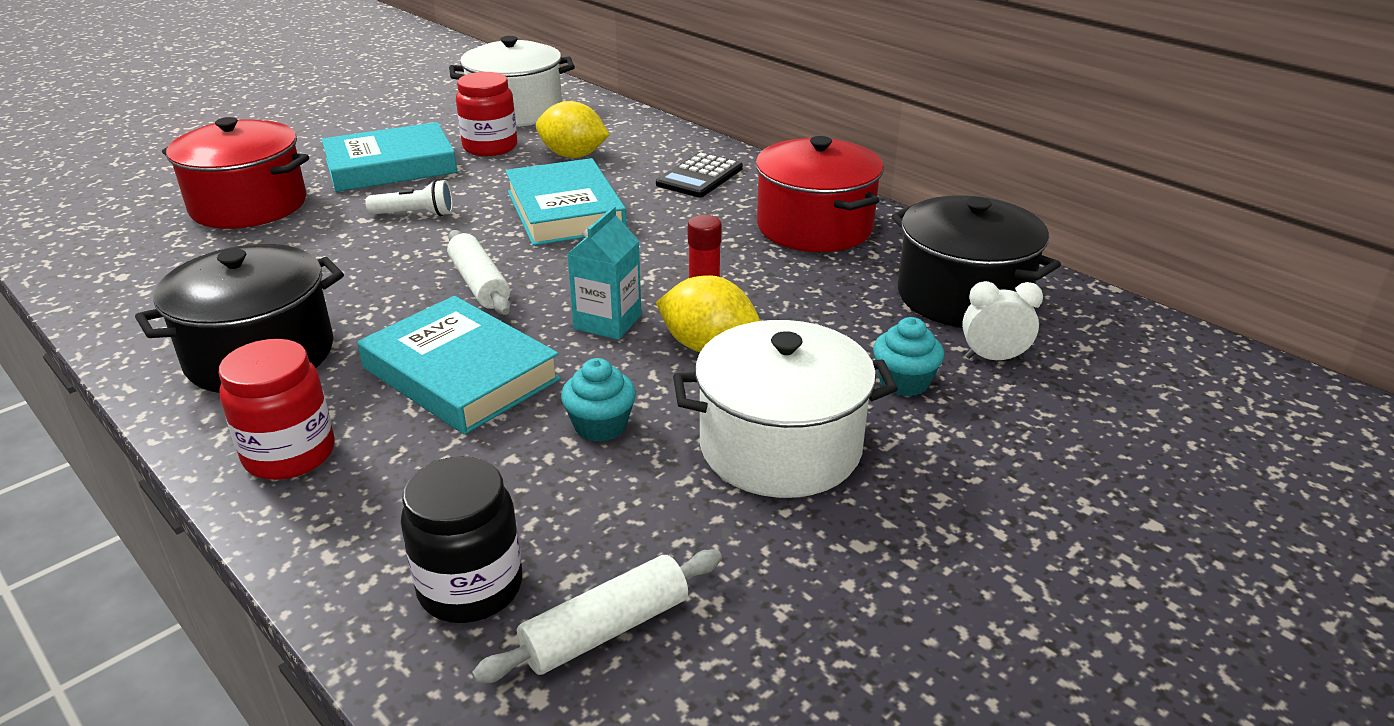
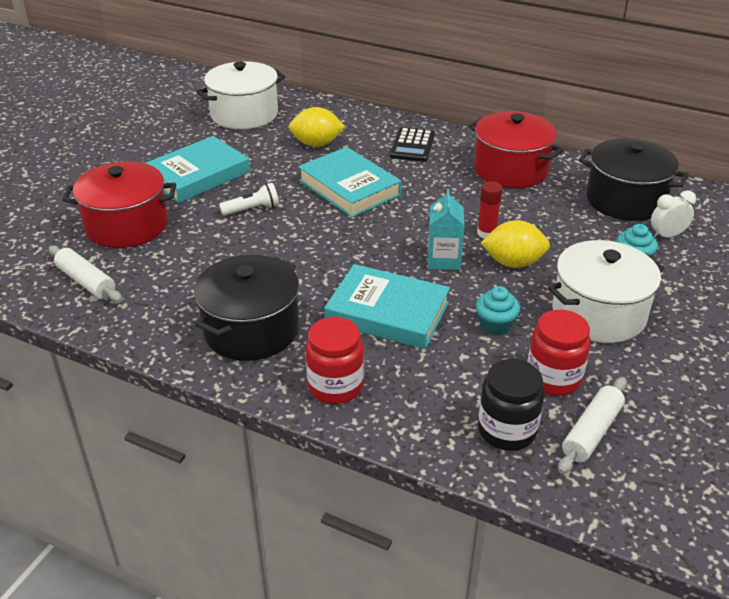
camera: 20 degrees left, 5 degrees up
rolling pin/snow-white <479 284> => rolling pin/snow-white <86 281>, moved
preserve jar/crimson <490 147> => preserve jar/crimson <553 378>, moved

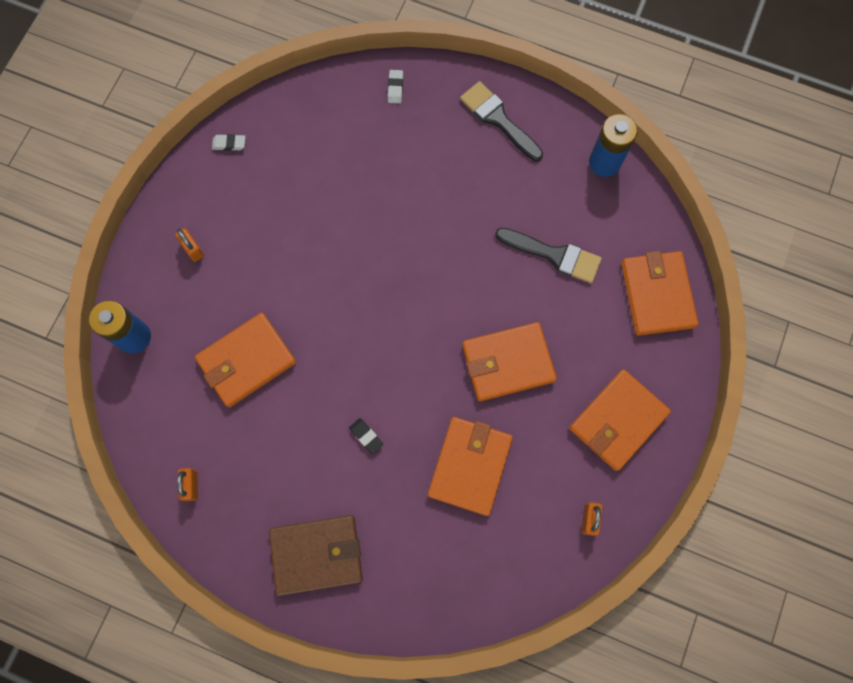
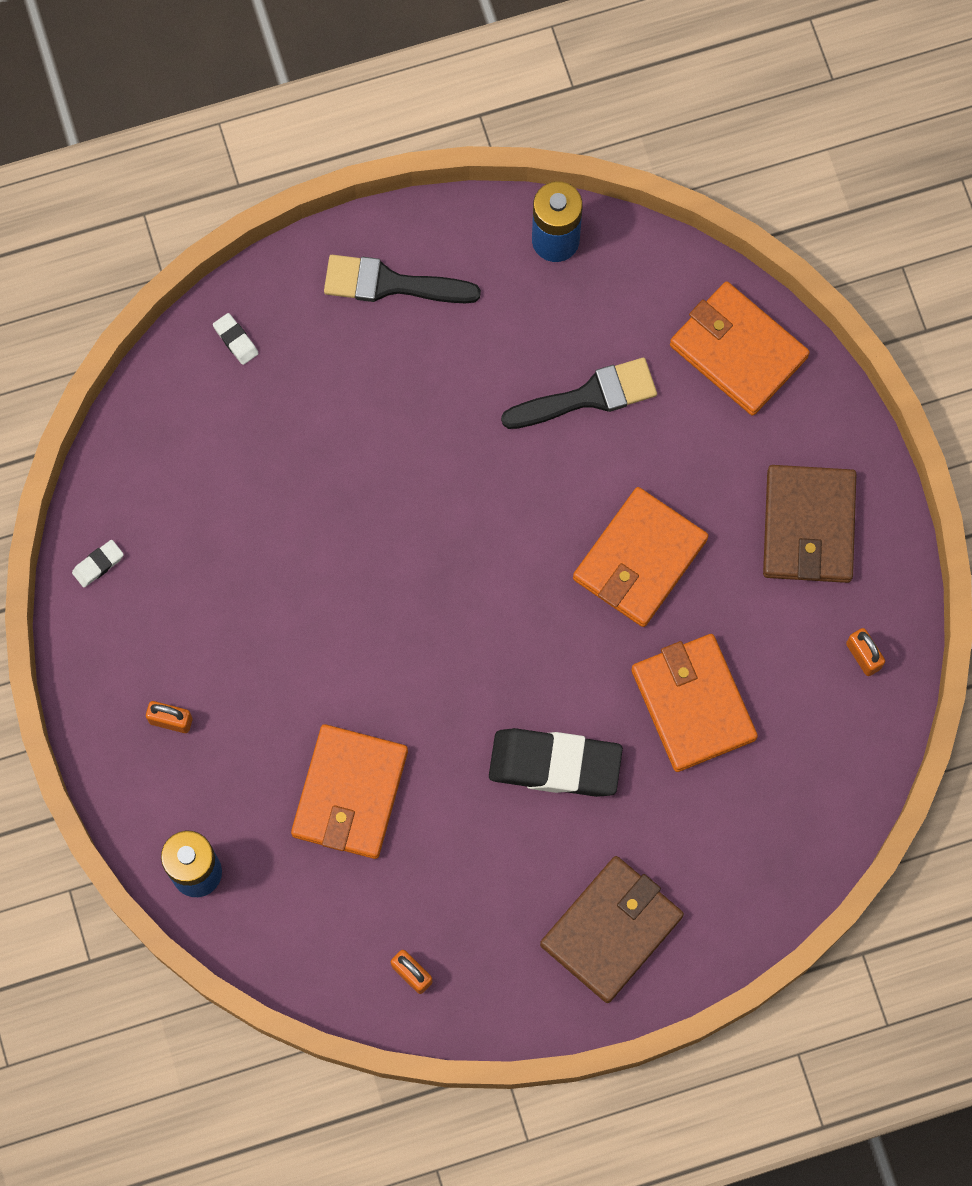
camera: 40 degrees left, 0 degrees up
pencil eraser/ebony <366 436> => pencil eraser/ebony <555 765>, x2.42
billfold/orange <618 420> => billfold/russet <808 526>

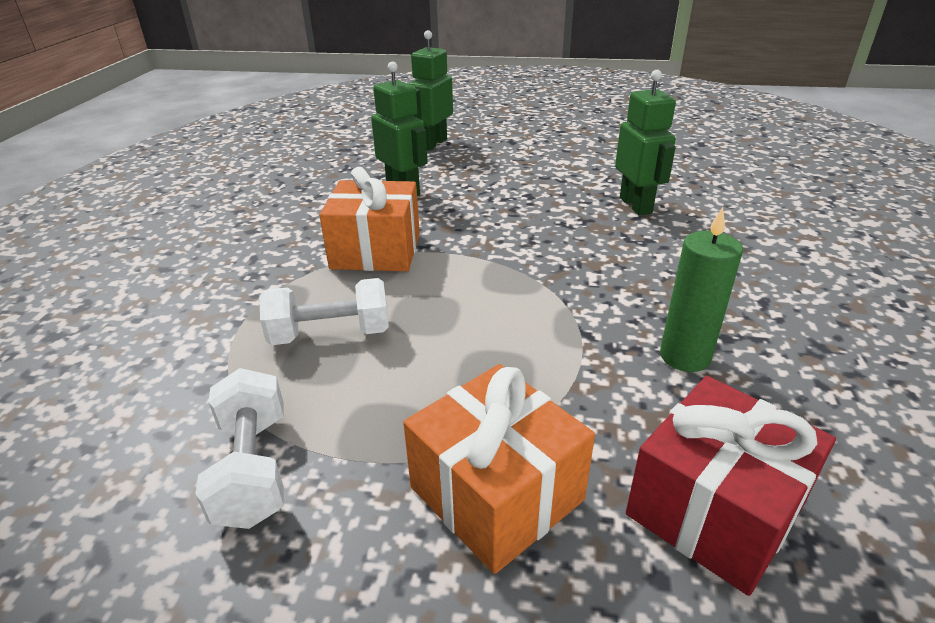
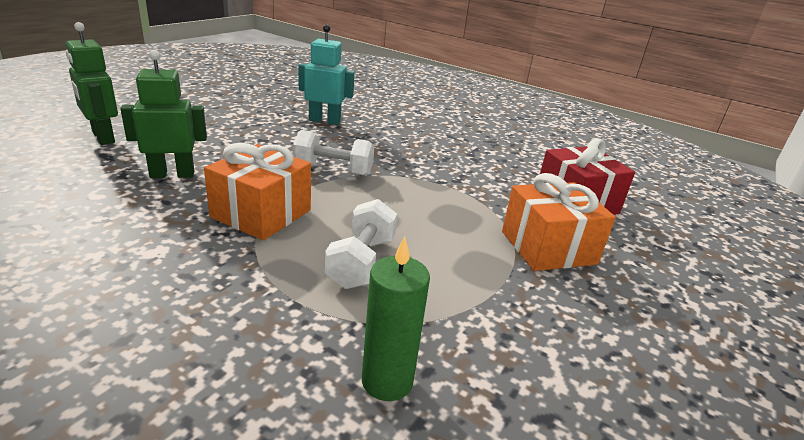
camera: 70 degrees left, 5 degrees down
dumbbell/snow-white <253 469> => dumbbell/snow-white <333 170>, moved
toy robot/emerald <636 205> => toy robot/aqua <324 121>
pillar candle/emerald <685 356> => pillar candle/emerald <387 381>, moved

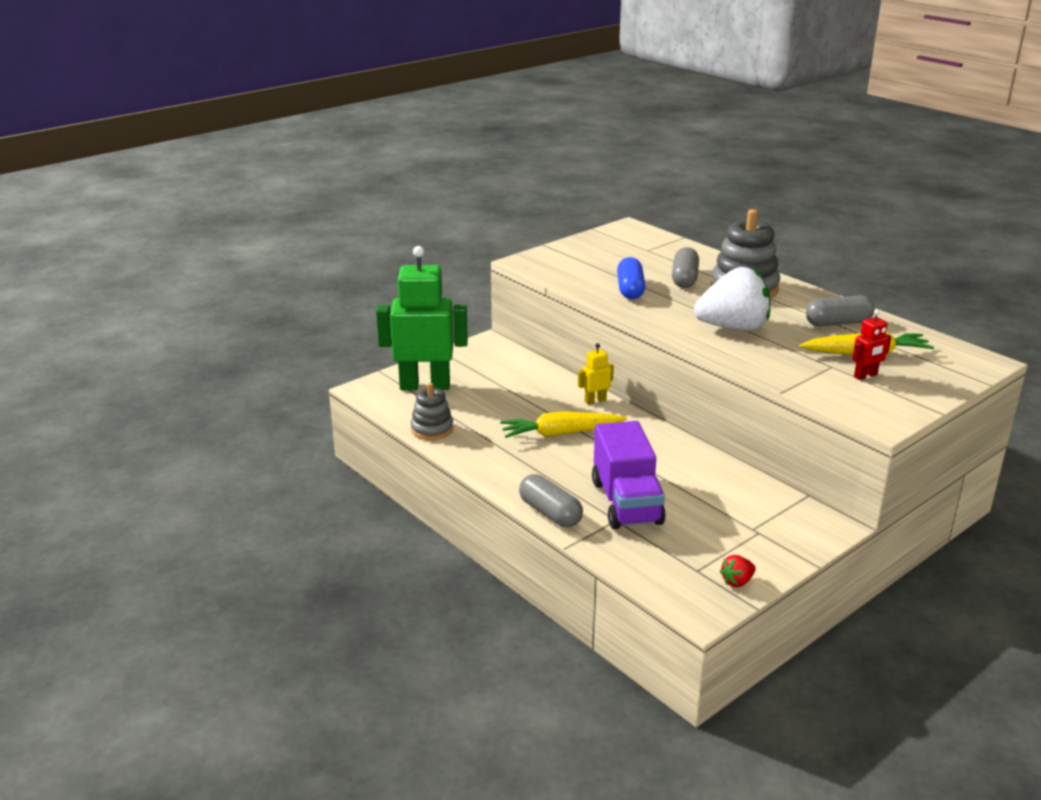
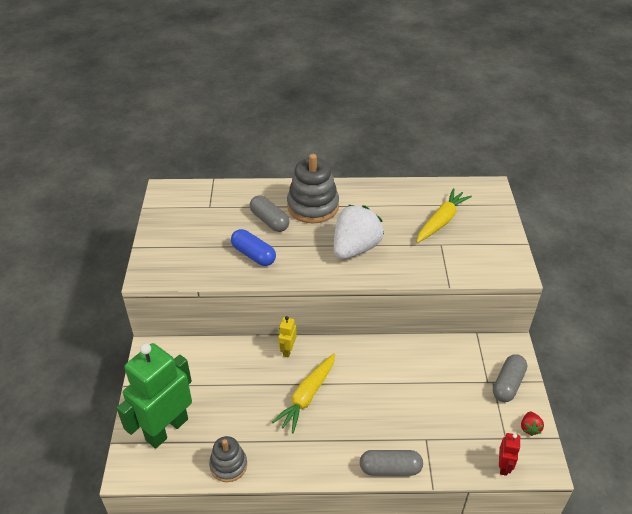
camera: 50 degrees left, 15 degrees up
truck/violet <626 502> => nothing
pill shape/grey <838 323> => pill shape/grey <508 384>, moved
toy robot/crimson <865 376> => toy robot/crimson <504 466>, moved

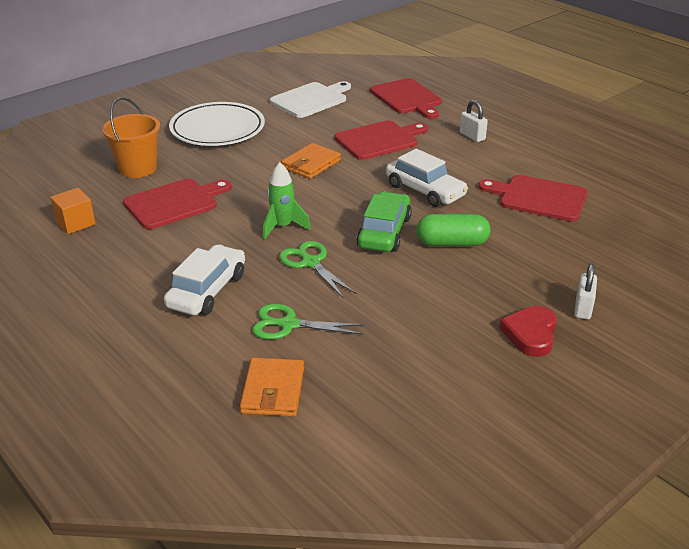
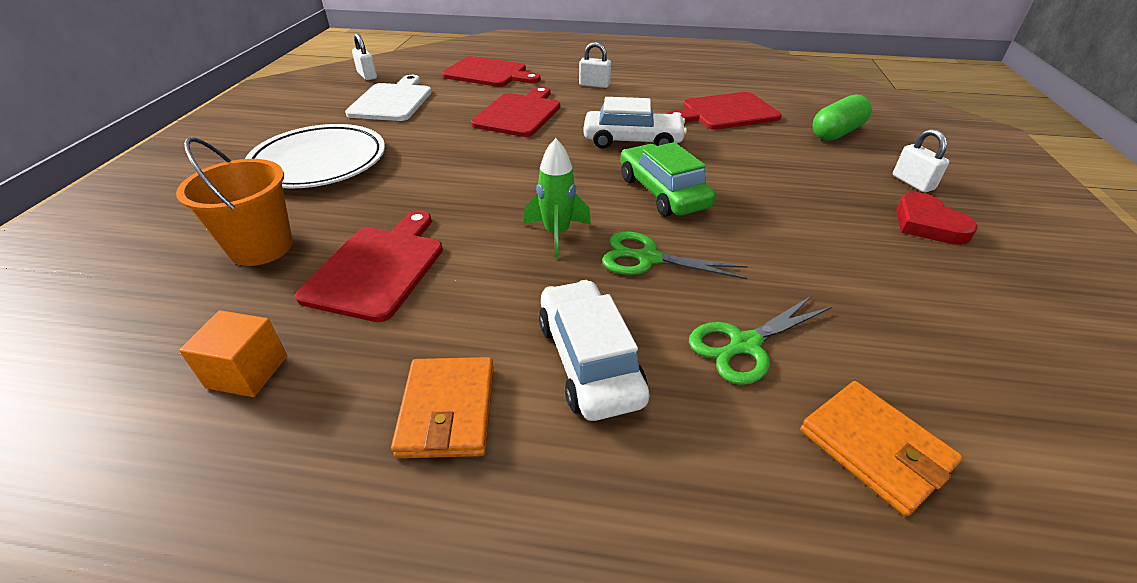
camera: 40 degrees left, 5 degrees up
billfold/orange <311 164> => billfold/orange <447 410>, moved
pill shape/emerald <452 243> => pill shape/emerald <837 133>, moved
nothing => padlock/snow-white <367 75>

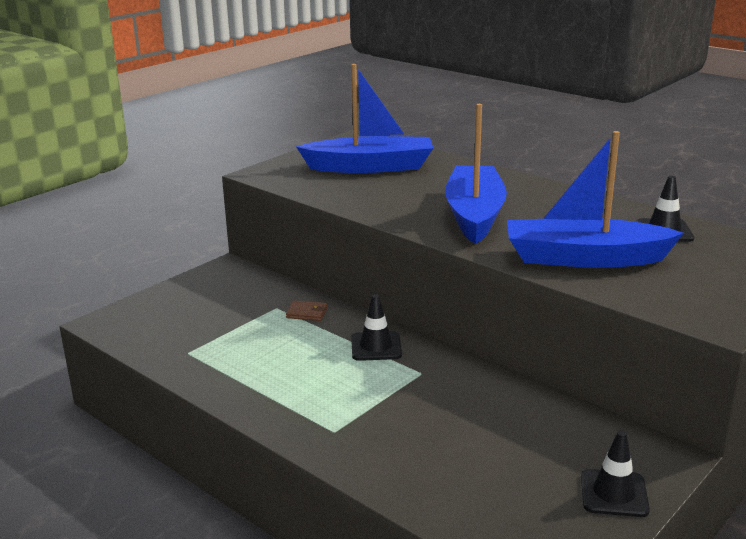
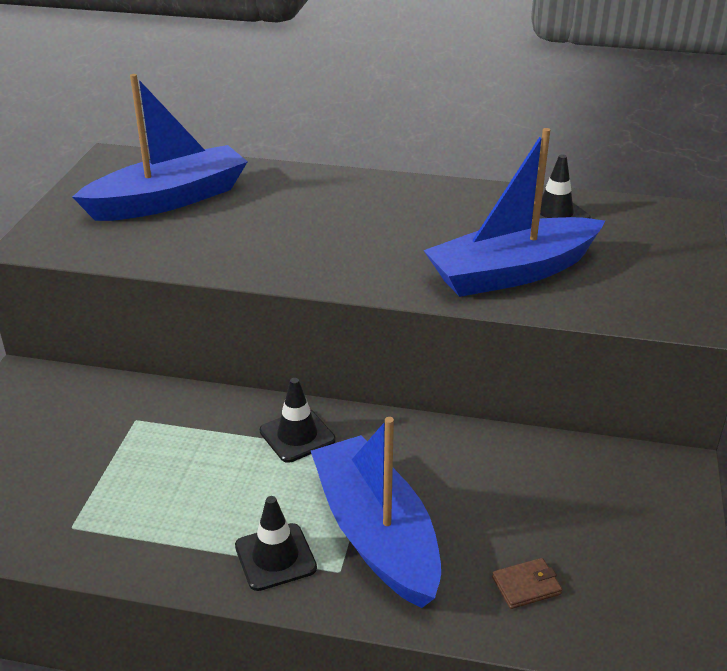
camera: 30 degrees left, 10 degrees up
billfold/russet <307 313> => billfold/russet <526 586>, moved
boat/cobalt <474 215> => boat/cobalt <376 534>, moved
traffic cone/ebony <614 493> => traffic cone/ebony <275 557>, moved

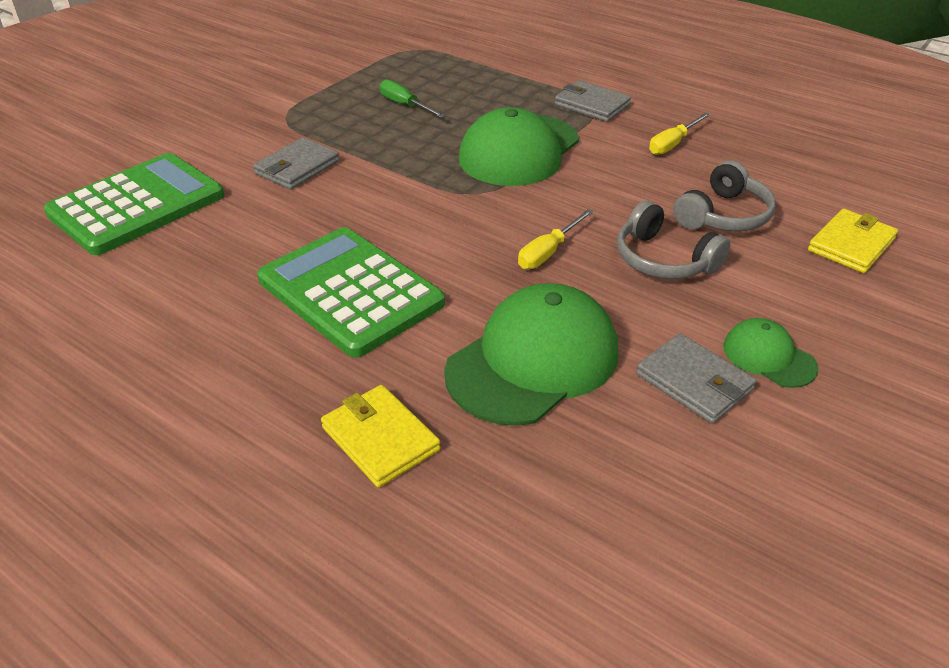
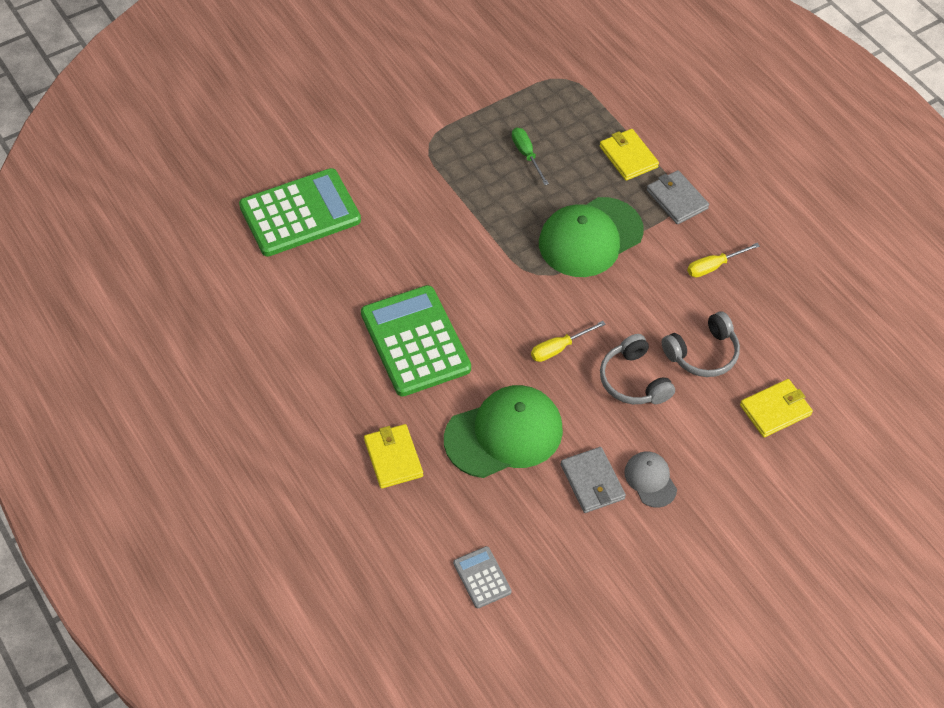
camera: 20 degrees right, 15 degrees up
billfold/grey <297 167> => nothing
cap/emerald <768 357> => cap/grey <650 480>
nothing => pocket calculator/grey <482 577>
nothing => billfold/yellow <628 157>

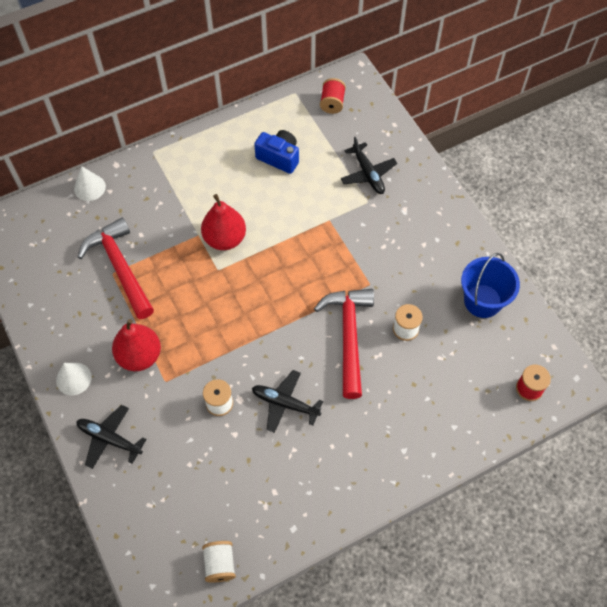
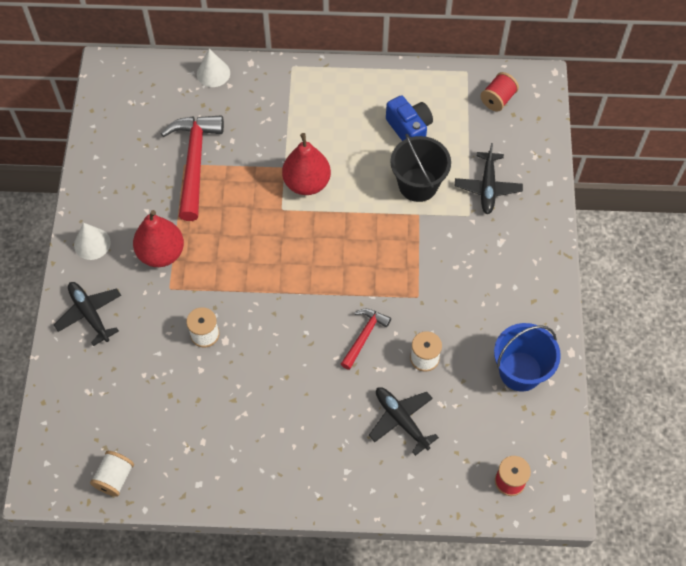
camera: 30 degrees right, 0 degrees up
plane/ebony <285 403> => plane/ebony <401 420>, moved
claw hammer/crimson <348 337> => claw hammer/crimson <364 336>, x0.54
nothing => pail/ebony <418 185>

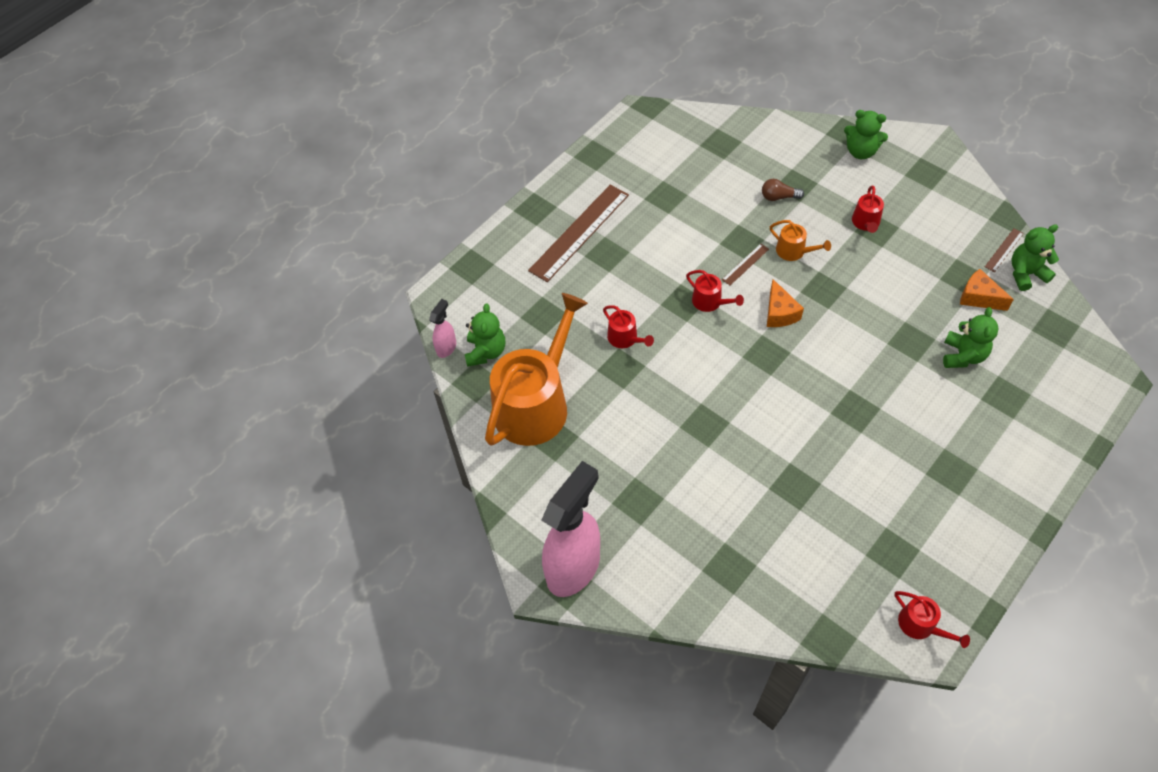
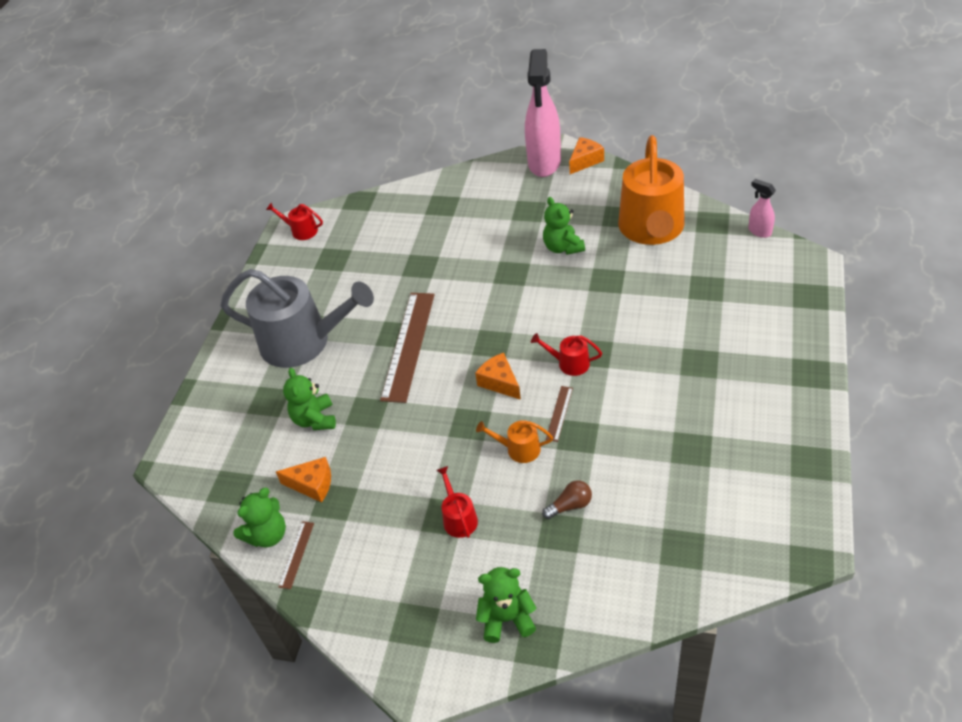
camera: 155 degrees right, 10 degrees down
spray bottle/rosy <446 347> => spray bottle/rosy <759 231>, 135 degrees clockwise
teddy/emerald <486 352> => teddy/emerald <563 247>, moved
straightedge/russet <579 232> => straightedge/russet <408 345>, moved
watering can/crimson <625 338> => nothing
nothing => watering can/grey <303 342>
nothing => cheese wedge/orange <585 161>

